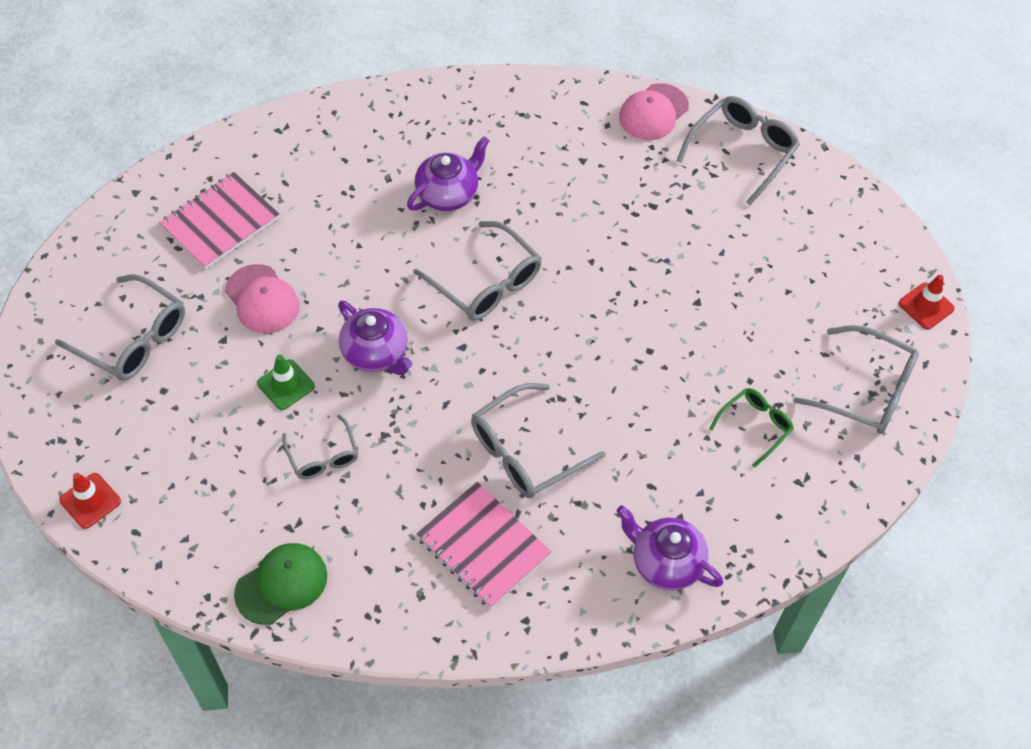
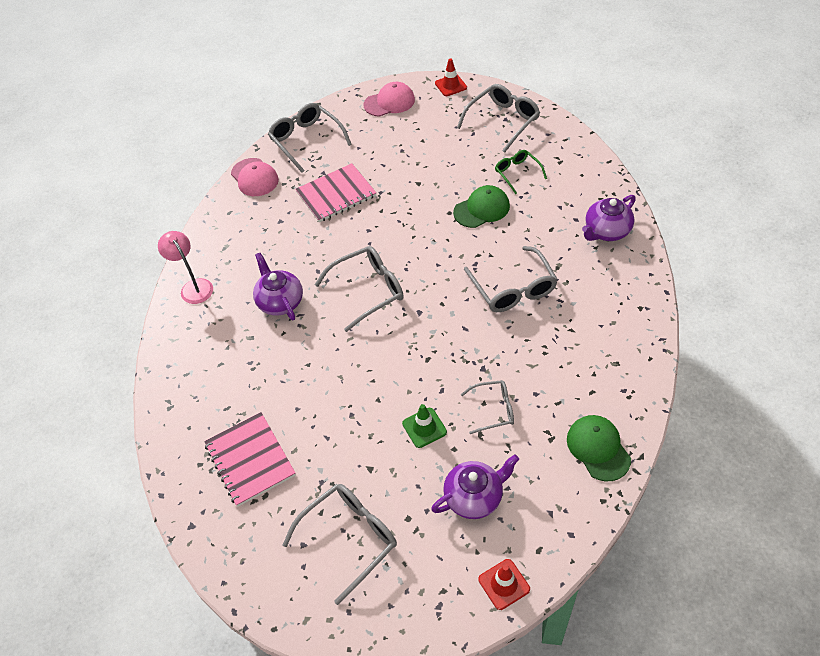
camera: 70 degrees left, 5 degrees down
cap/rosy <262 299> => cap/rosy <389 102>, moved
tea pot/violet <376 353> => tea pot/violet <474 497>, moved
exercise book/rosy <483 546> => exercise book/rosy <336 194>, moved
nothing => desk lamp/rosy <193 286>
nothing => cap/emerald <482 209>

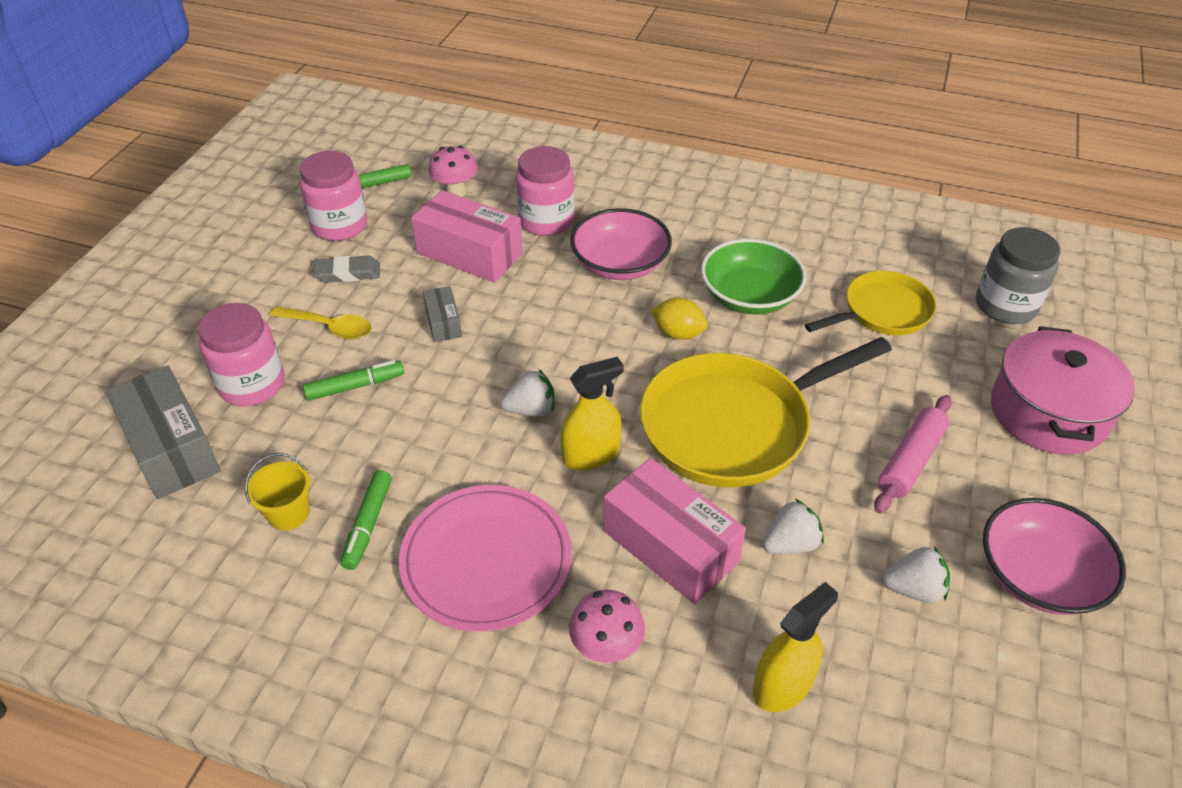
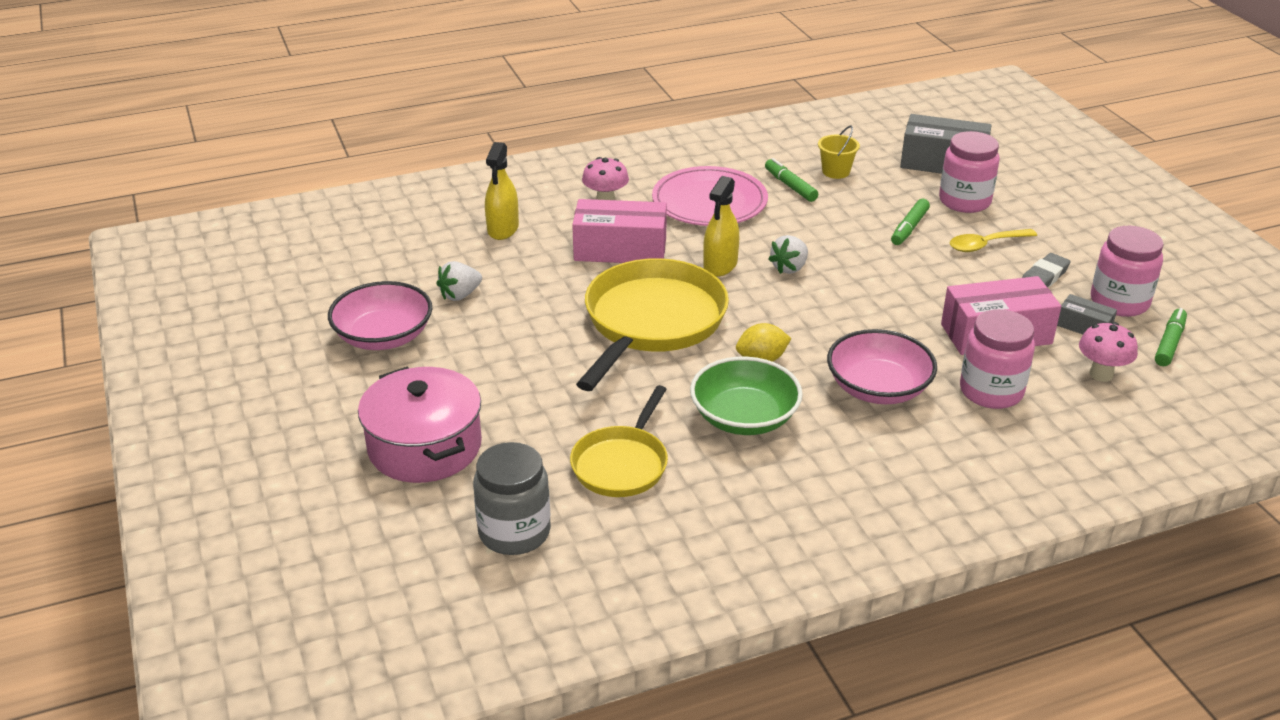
camera: 140 degrees right, 10 degrees down
parcel/grey <443 323> => parcel/grey <1084 327>, moved
berry/snow-white <790 544> => nothing
rolling pin/rosy <911 461> => nothing

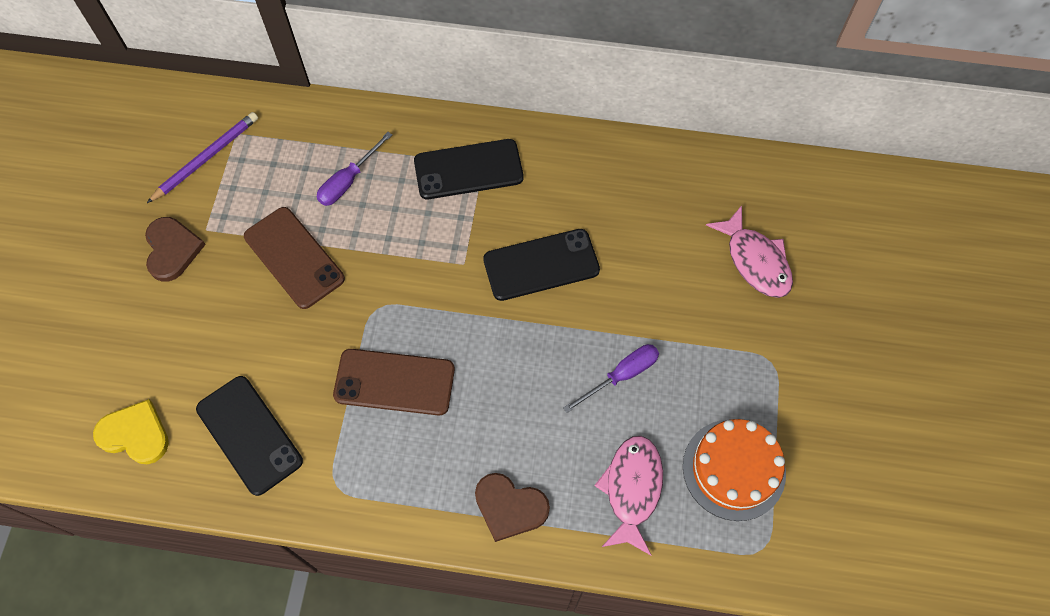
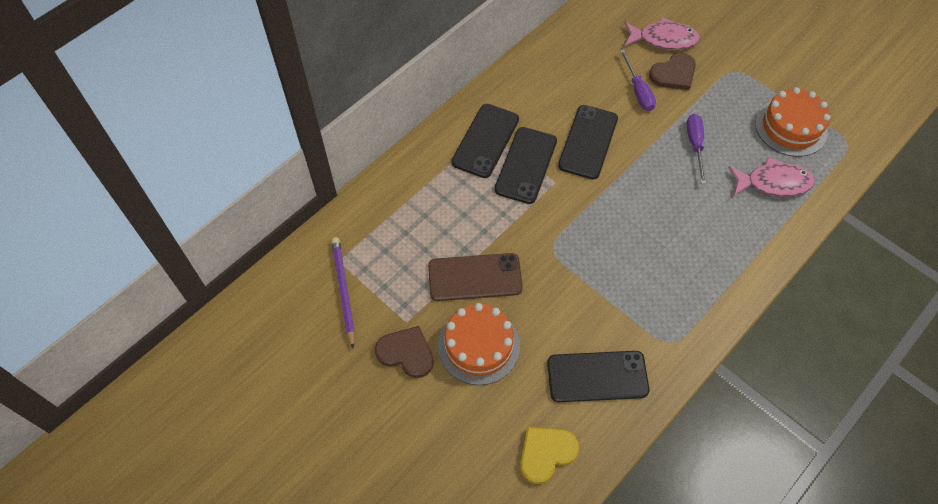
camera: 55 degrees left, 5 degrees down
screwdriver/violet <348 181> => screwdriver/violet <638 91>, moved
phone/russet <394 382> => nothing
heart/russet <510 507> => heart/russet <673 74>, moved
toy fish/rosy <632 489> => toy fish/rosy <773 183>, 135 degrees clockwise
nothing => layer cake/orange <478 346>
nothing => phone/ebony <526 165>

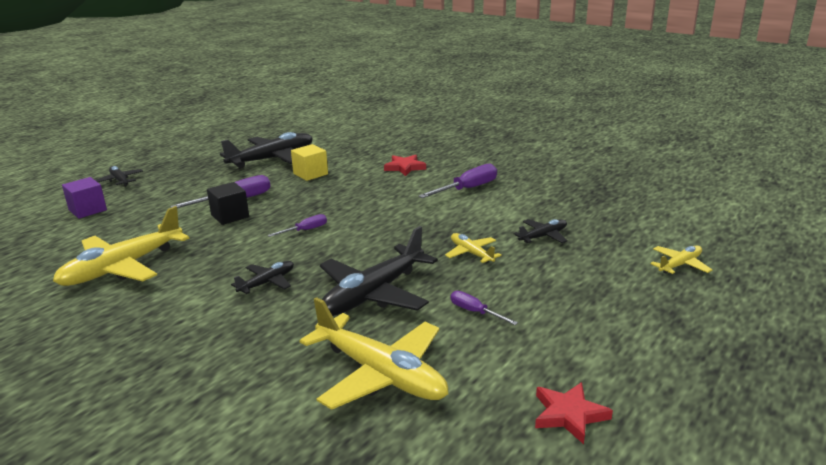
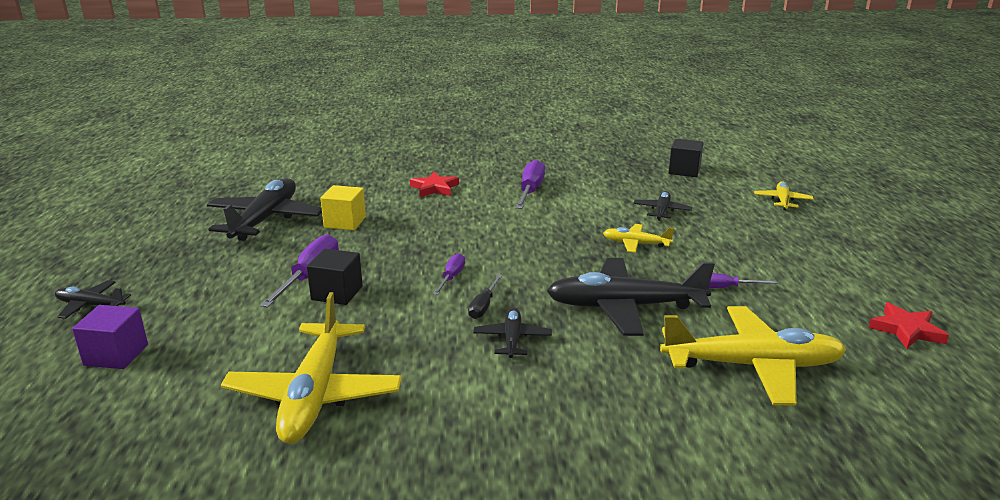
camera: 40 degrees left, 0 degrees up
plane/ebony <374 294> => plane/ebony <625 307>, 90 degrees clockwise
nothing => screwdriver/ebony <483 306>
nothing => solid cube/ebony <684 171>

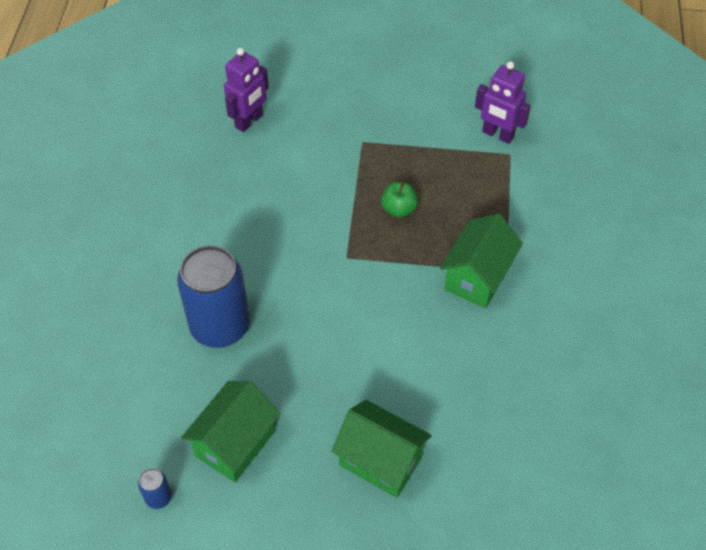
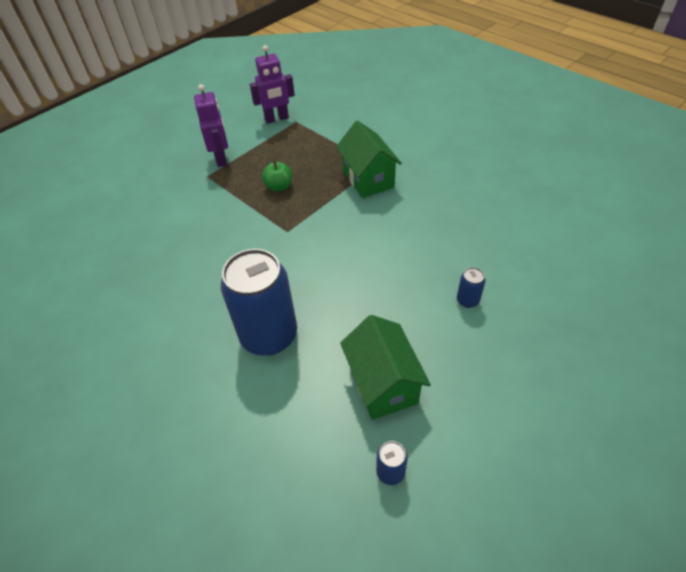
camera: 50 degrees left, 5 degrees down
toy robot/violet <249 121> => toy robot/violet <221 159>, moved
house/emerald <380 461> => tin/cobalt <467 300>

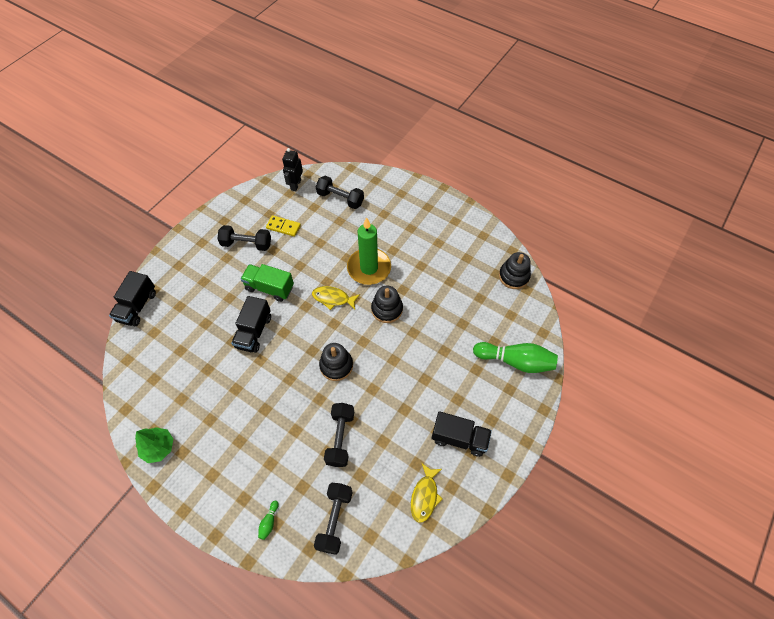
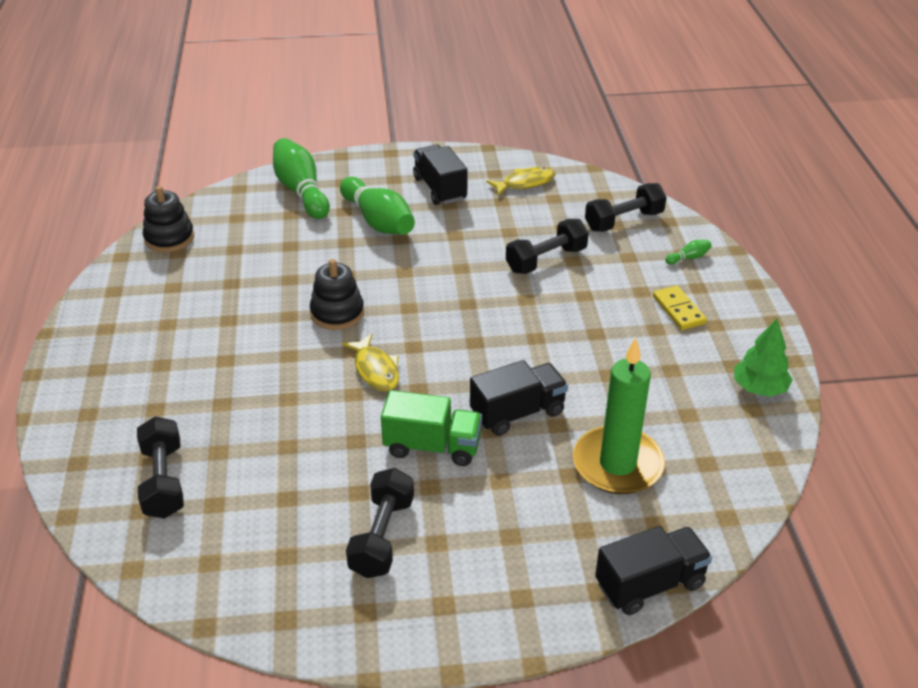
camera: 130 degrees left, 20 degrees down
dumbbell/ebony <246 244> => dumbbell/ebony <382 536>, 45 degrees clockwise
truck/emerald <269 288> => truck/emerald <432 446>, 60 degrees counterclockwise
domino tile/yellow <283 227> => domino tile/yellow <679 310>, moved
toy robot/ebony <295 185> => nothing
stacking rings/ebony <336 365> => nothing
pillar candle/emerald <369 268> => pillar candle/emerald <617 464>, moved
nothing => tenpin/emerald <378 221>

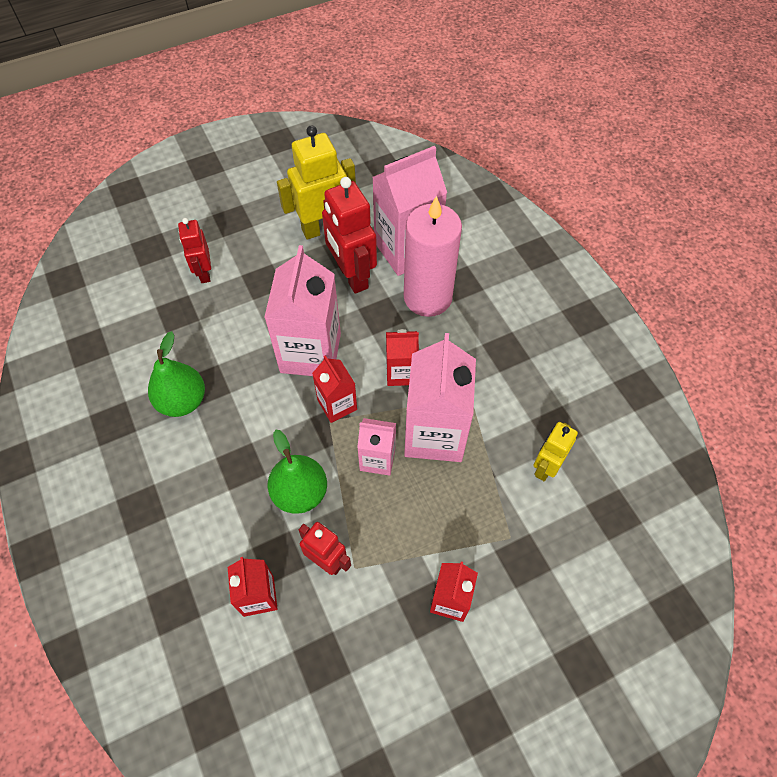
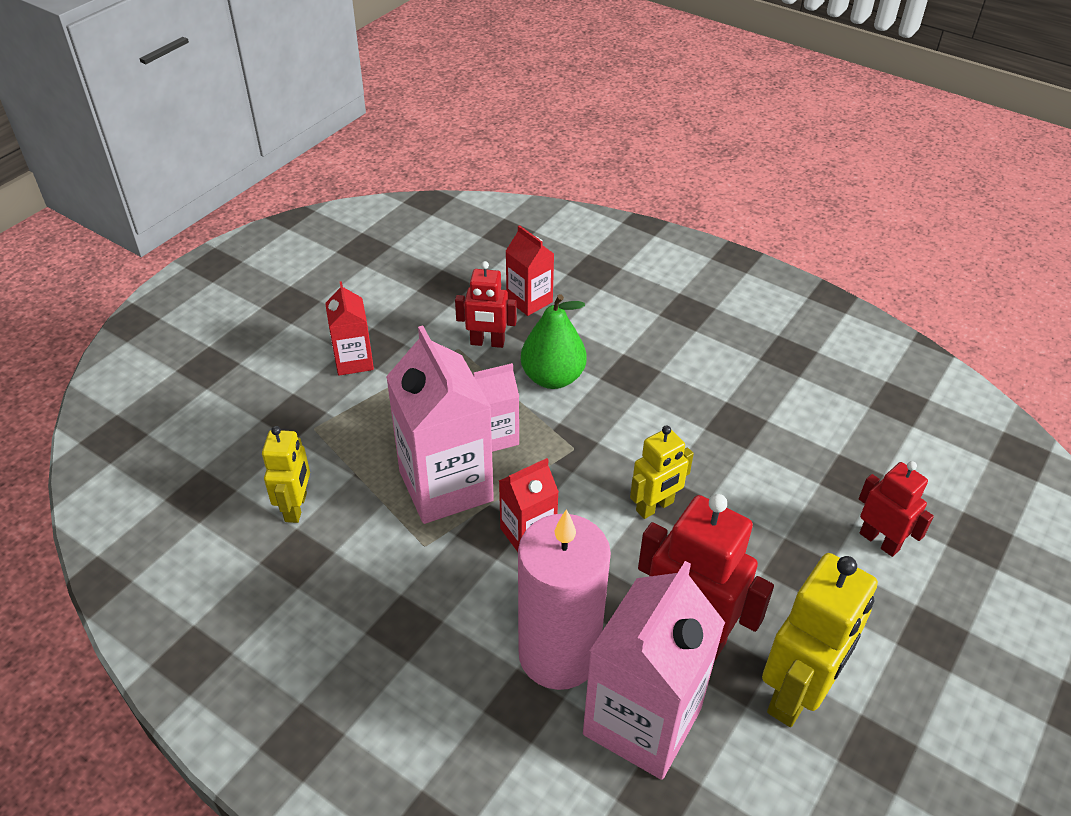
camera: 150 degrees right, 15 degrees down
pear fruit/emerald <182 401> => nothing
juice carton/rosy <310 353> => toy robot/yellow <655 507>
juice carton/crimson <337 405> => nothing

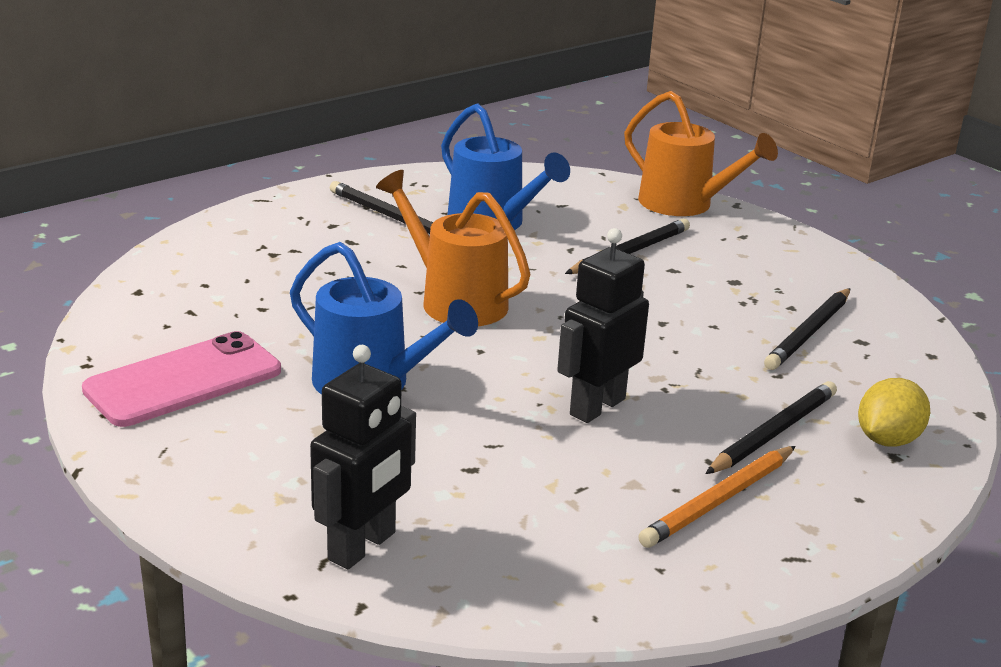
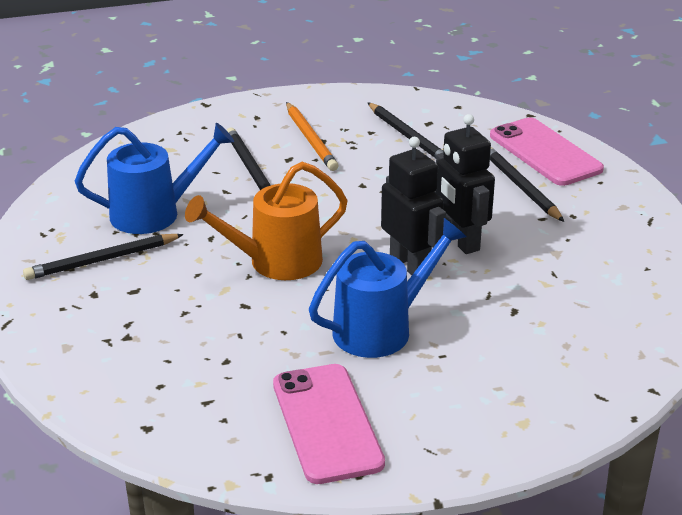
camera: 65 degrees left, 5 degrees up
toy robot/ebony <362 546> => toy robot/ebony <410 265>, moved
watering can/orange <684 205> => nothing
pencil/orange <719 500> => pencil/orange <310 139>, moved
lemon/yellow <887 440> => phone/rosy <545 152>

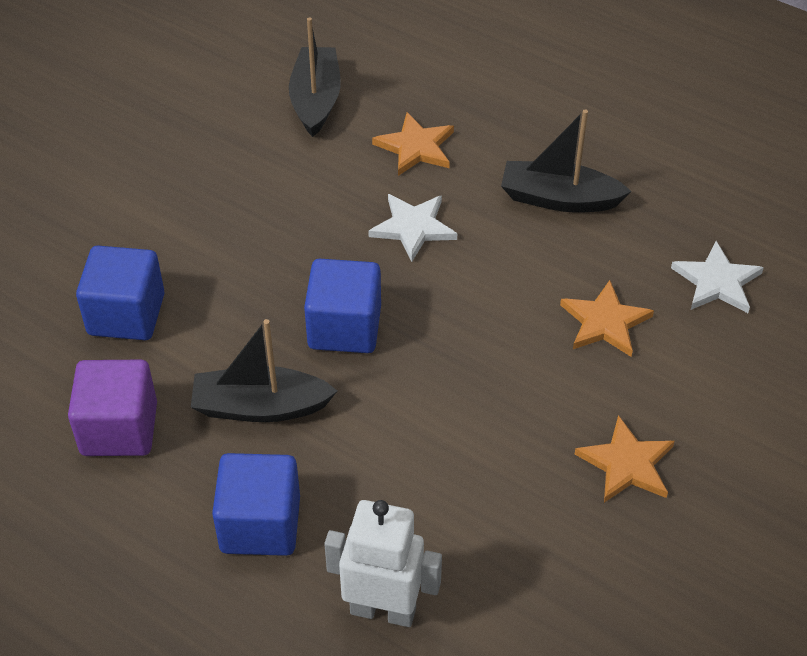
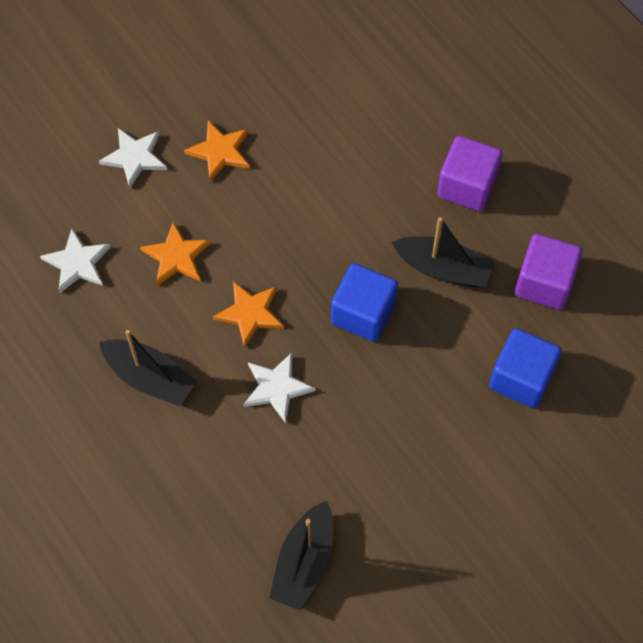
camera: 160 degrees left, 15 degrees up
solid cube/cobalt <260 524> => solid cube/violet <467 186>
toy robot/snow-white <383 610> => nothing
star/orange <415 147> => star/orange <250 313>, moved
nothing => star/snow-white <135 157>

